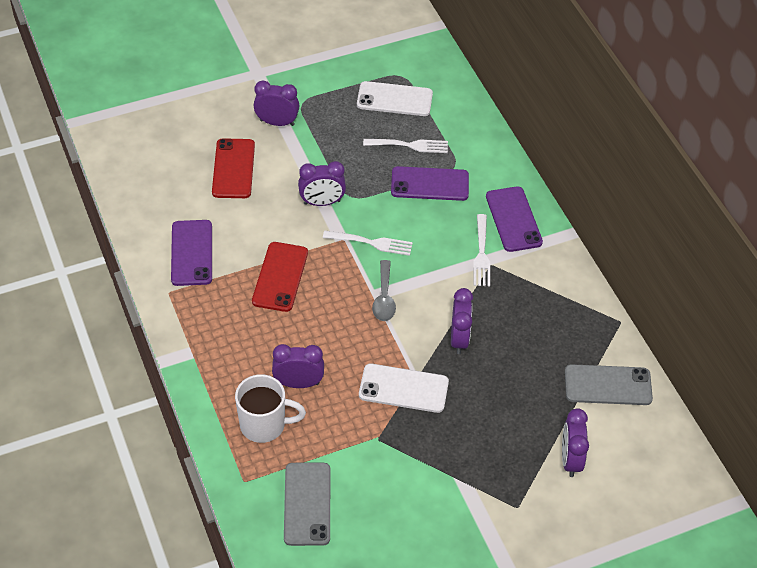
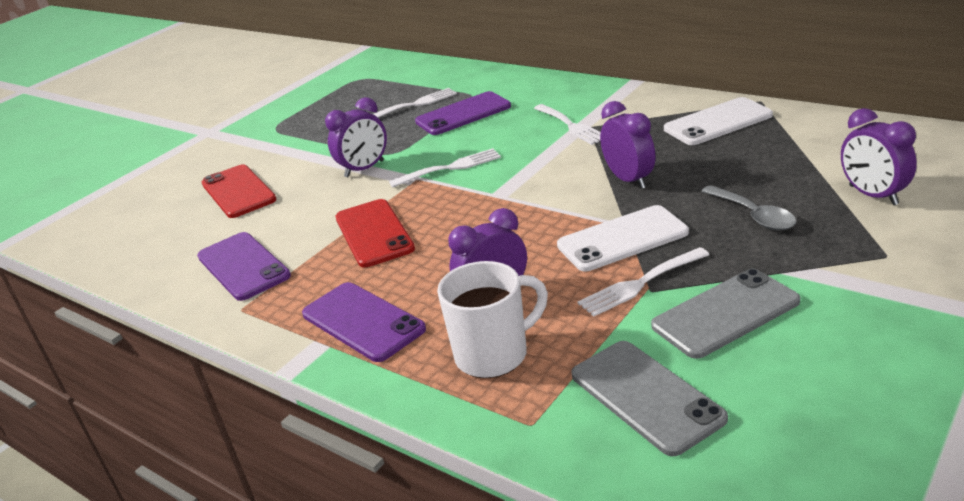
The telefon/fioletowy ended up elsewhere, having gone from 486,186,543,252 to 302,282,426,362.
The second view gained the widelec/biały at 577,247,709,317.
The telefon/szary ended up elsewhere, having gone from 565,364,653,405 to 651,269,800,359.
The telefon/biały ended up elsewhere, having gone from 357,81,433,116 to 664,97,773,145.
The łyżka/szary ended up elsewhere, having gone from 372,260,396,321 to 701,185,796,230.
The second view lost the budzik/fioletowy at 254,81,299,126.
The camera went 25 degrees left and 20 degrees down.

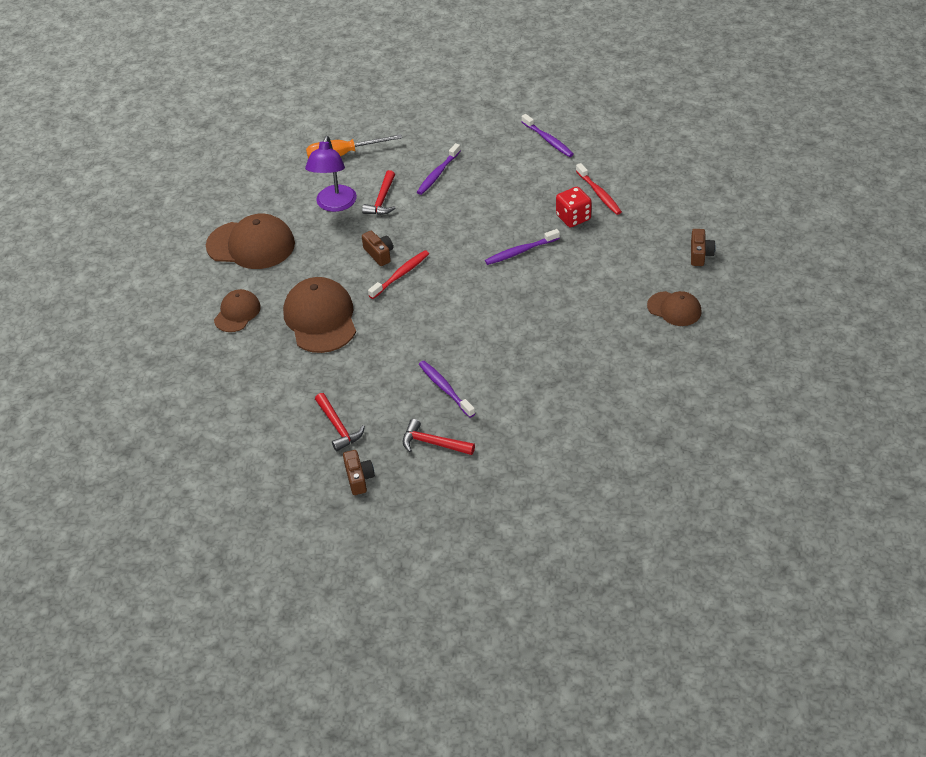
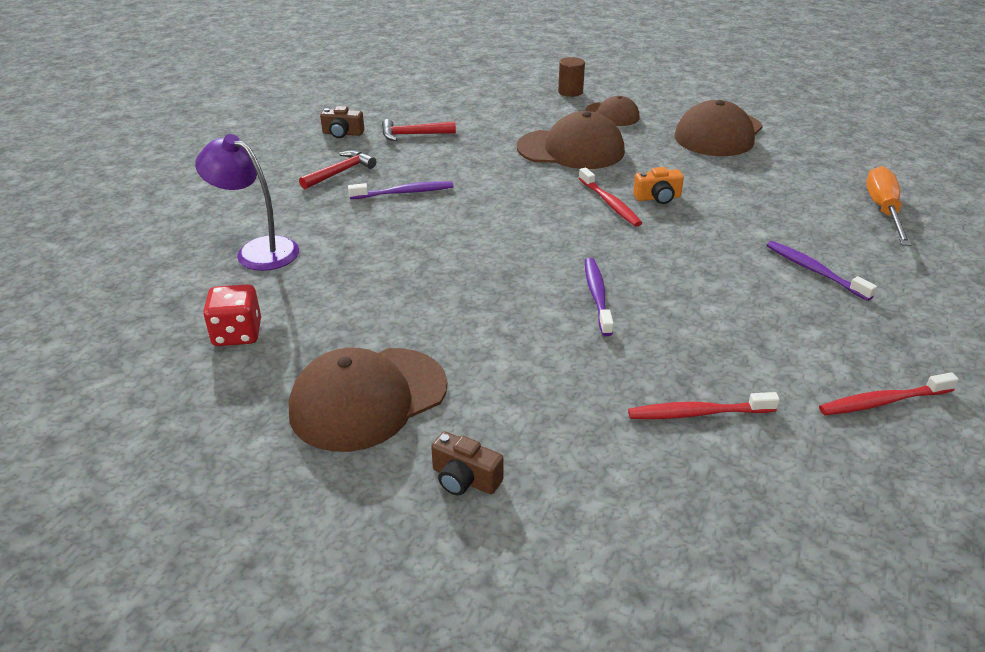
The lampka/fioletowy ended up elsewhere, having gone from 305,136,357,212 to 195,134,299,271.
The kostka do gry/czerwony ended up elsewhere, having gone from 556,187,592,227 to 203,284,261,346.
The size of the czapka/brązowy at 647,291,701,326 changed by a factor of 1.74.
The second view gained the walec/brązowy at 558,57,585,97.
What was the aparat fotograficzny/brązowy at 362,231,393,266 turned into the aparat fotograficzny/pomarańczowy at 633,167,684,204.
What was the szczoteczka do zębów/fioletowy at 522,114,574,157 turned into the szczoteczka do zębów/czerwony at 819,372,959,415.
The second view lost the młotek/czerwony at 362,170,396,215.
The camera went 110 degrees right and 10 degrees down.

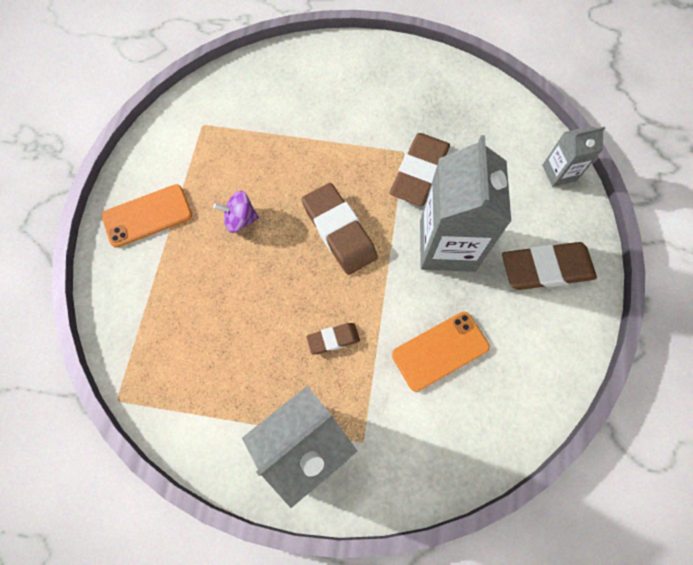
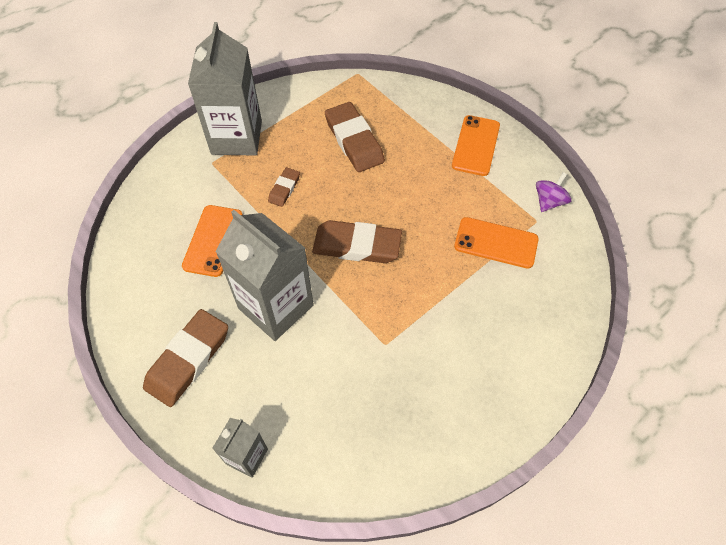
The gumka do mazania/brązowy ended up elsewhere, having gone from 390,133,450,206 to 325,102,385,172.
The second view gained the telefon/pomarańczowy at 454,217,539,269.
The bączek/fioletowy ended up elsewhere, having gone from 213,191,259,233 to 536,172,571,212.
The camera went 130 degrees right and 10 degrees down.

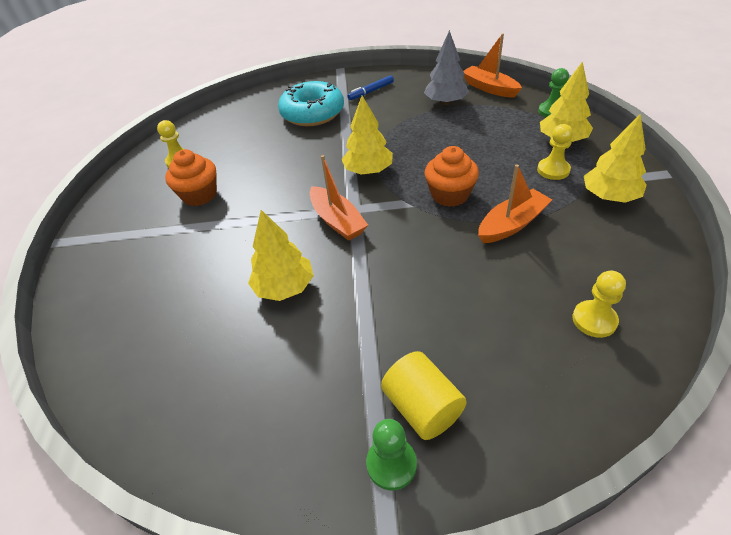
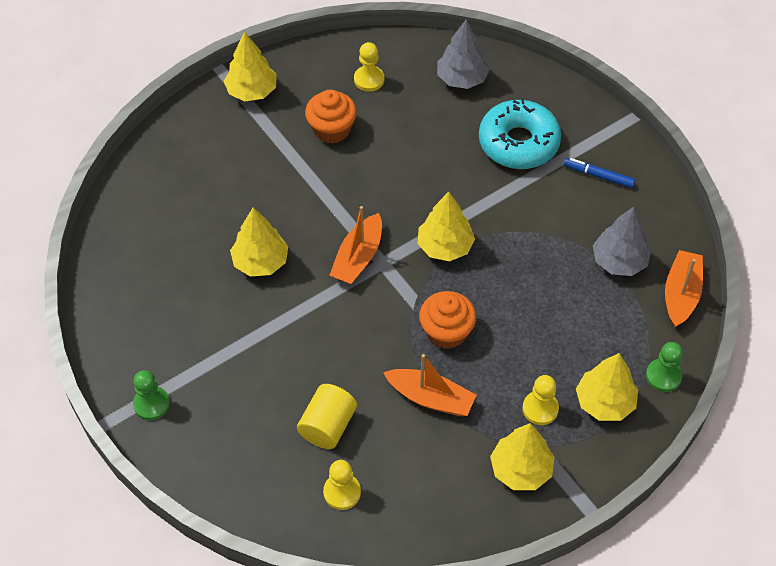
The second view gained the drzewko/żółty at 224,32,277,101.
The walec/żółty ended up elsewhere, having gone from 381,351,467,440 to 297,384,357,449.
The second view gained the drzewko/szary at 437,20,490,89.
The camera went 55 degrees right and 10 degrees up.

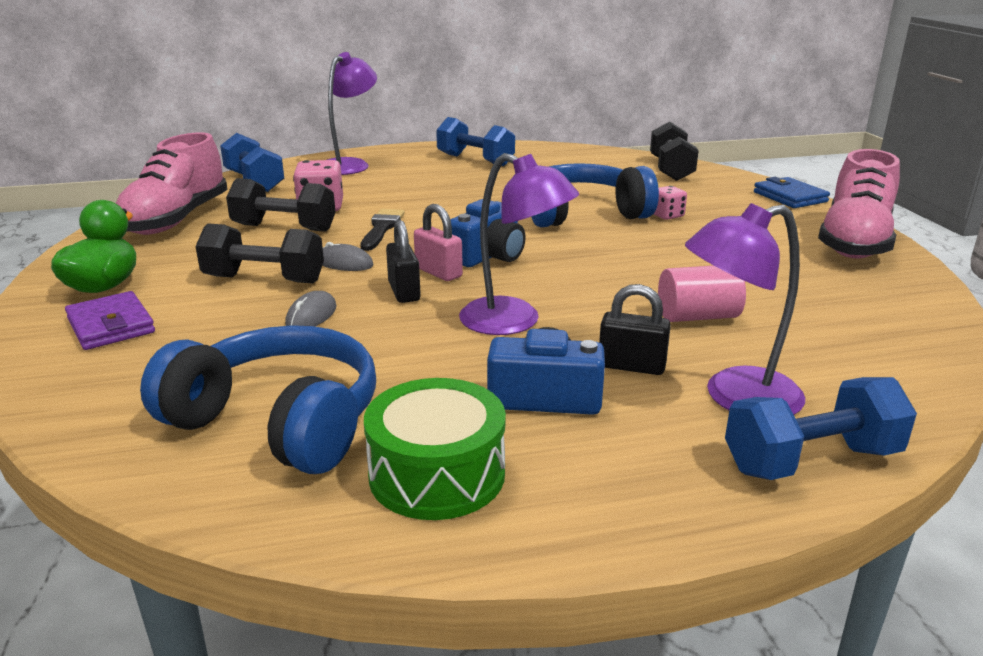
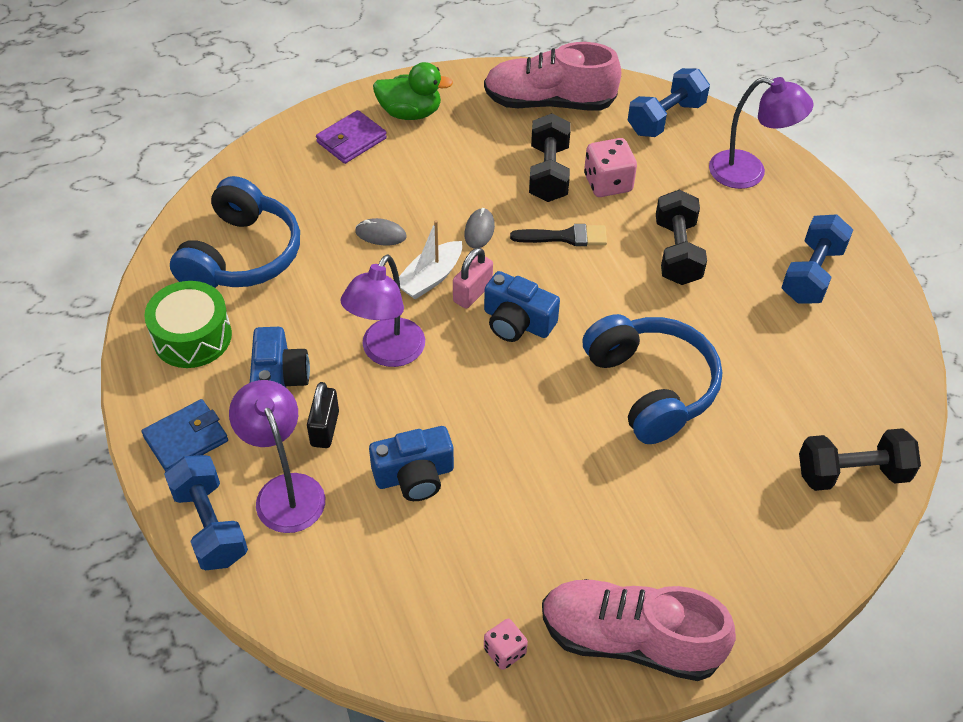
The portfel/niebieski ended up elsewhere, having gone from 754,177,830,208 to 141,399,228,472.
Where the walec/różowy stood at 658,266,746,322, the aparat fotograficzny/niebieski came to stand at 369,426,454,501.
Where the kłódka/czarny stood at 386,220,421,303, the łódka/biały came to stand at 399,220,462,300.
The kostka do gry/różowy ended up elsewhere, having gone from 654,186,687,220 to 484,619,528,670.
The hantel/czarny ended up elsewhere, having gone from 195,224,324,283 to 656,189,707,285.
The camera went 80 degrees right and 25 degrees up.

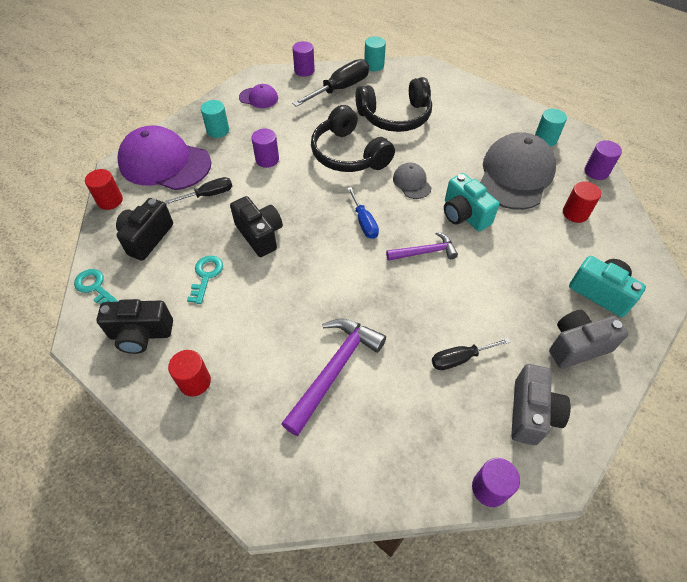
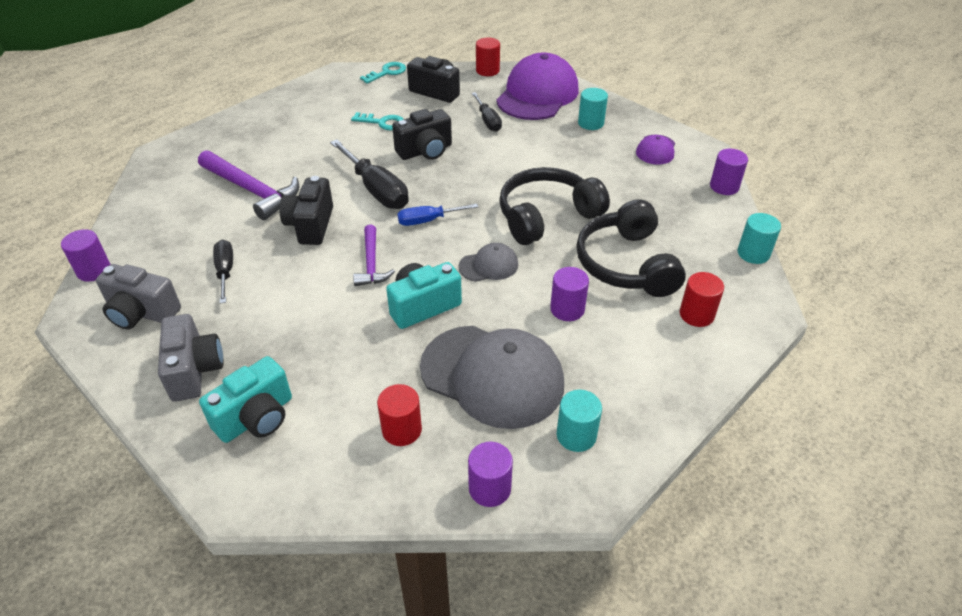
The aparat fotograficzny/czarny ended up elsewhere, having gone from 96,299,173,354 to 279,176,333,245.
The śrubokręt/czarny ended up elsewhere, having gone from 292,59,369,107 to 330,139,409,209.
The walec/fioletowy ended up elsewhere, having gone from 251,129,279,168 to 550,267,589,321.
The walec/czerwony ended up elsewhere, having gone from 168,350,211,396 to 680,272,724,327.
The camera went 95 degrees right and 10 degrees down.

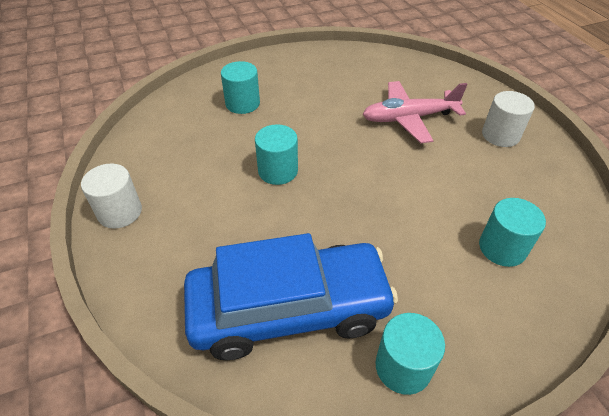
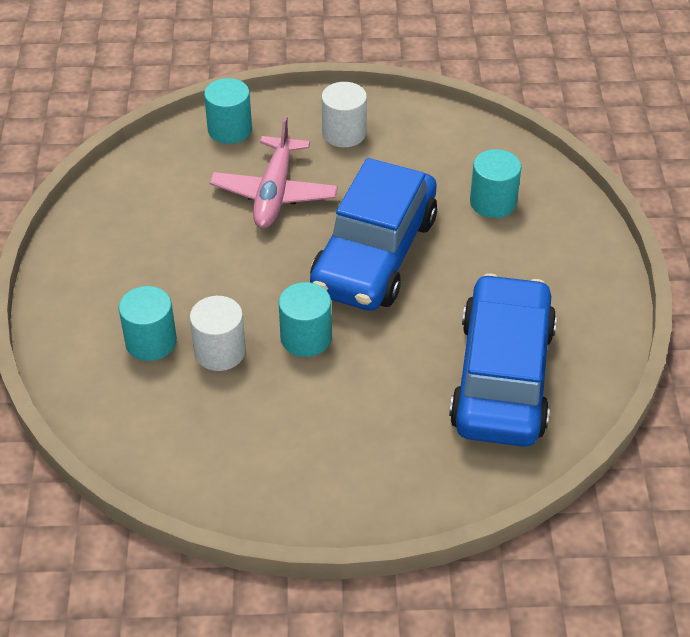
The walec/biały ended up elsewhere, having gone from 81,164,142,229 to 190,296,246,371.
The walec/turkusowy ended up elsewhere, having gone from 375,313,445,395 to 204,78,252,144.
The second view gained the samochód/niebieski at 310,158,437,311.
The camera went 70 degrees left and 0 degrees up.

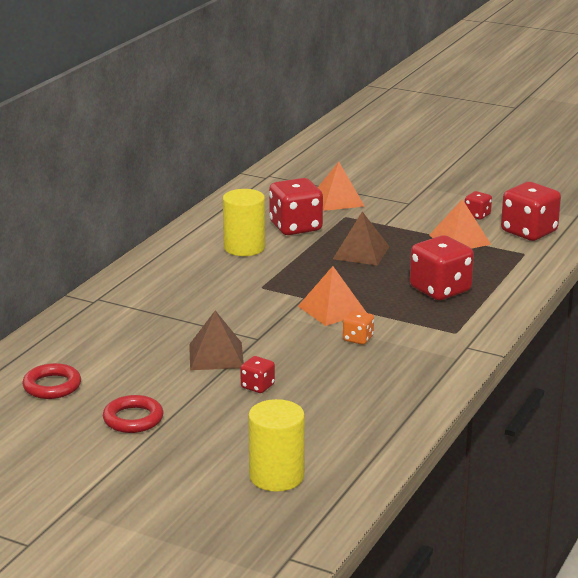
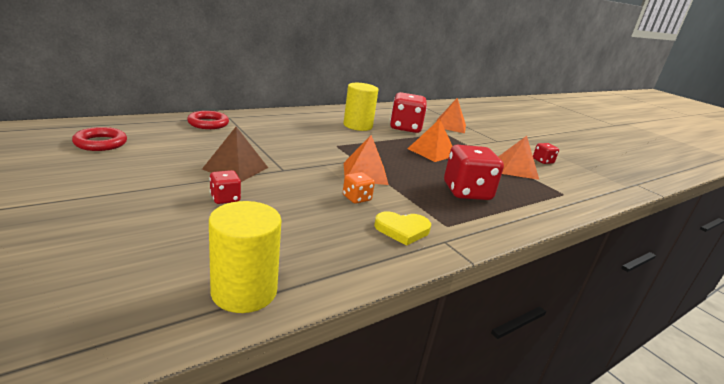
The pierścień/czerwony ended up elsewhere, having gone from 103,395,163,433 to 187,111,229,129.
The walec/żółty ended up elsewhere, having gone from 248,399,305,492 to 209,201,281,313.
The second view gained the serce/żółty at 374,211,431,246.
What was the piramida/brązowy at 333,212,390,266 turned into the piramida/pomarańczowy at 407,119,452,162.
The second view lost the kostka do gry/czerwony at 501,182,561,241.
The camera went 25 degrees right and 0 degrees up.

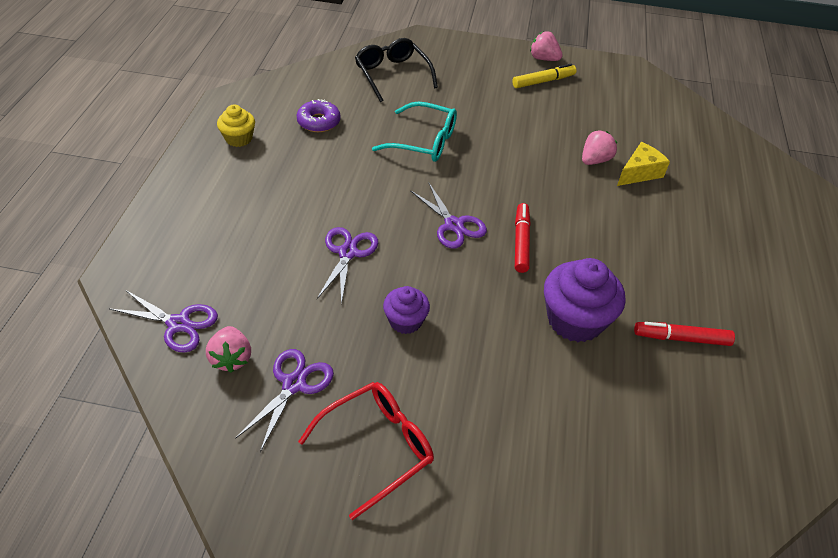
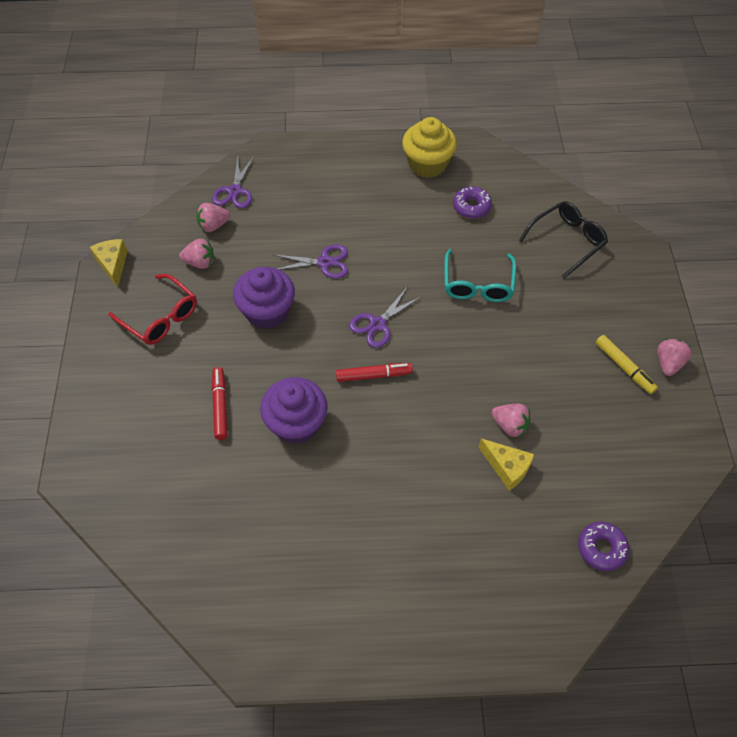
The second view gained the ser/żółty at 90,239,128,288.
Where the nożyczki/fioletowy stood at 235,349,334,452, the truskawka/różowy came to stand at 179,239,214,269.
The flamaster/czerwony ended up elsewhere, having gone from 634,322,735,346 to 212,367,228,440.
The size of the muffinka/fioletowy at 383,286,430,334 changed by a factor of 1.74.
The size of the muffinka/żółty at 217,104,255,147 changed by a factor of 1.74.
The second view gained the donut/fioletowy at 578,522,629,571.
The camera went 80 degrees right and 10 degrees up.

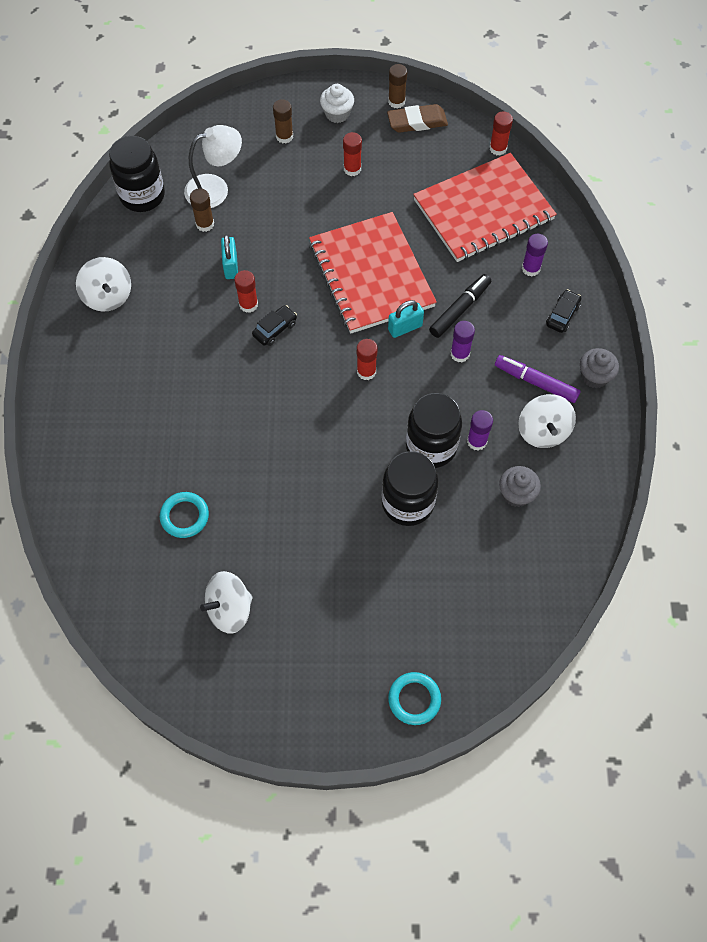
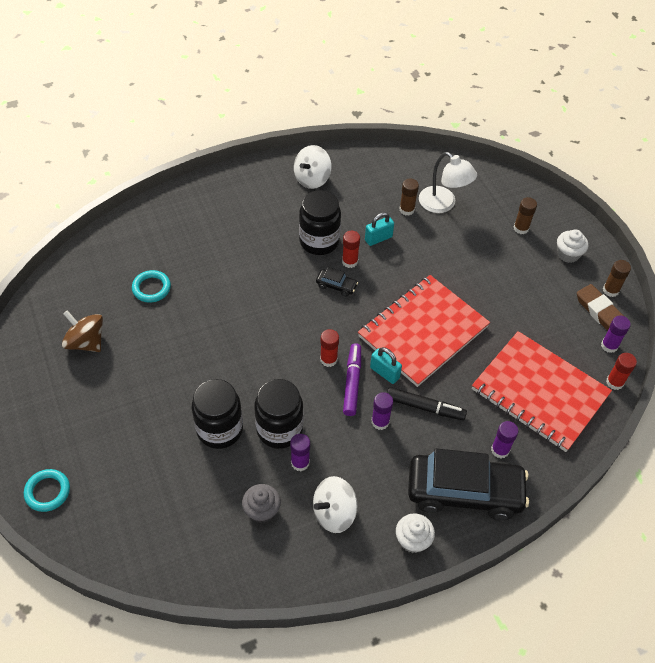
What was the bączek/biały at 200,571,253,634 turned into the bączek/brązowy at 62,310,103,352.
The słoik/czarny ended up elsewhere, having gone from 109,136,165,212 to 299,190,341,255.
The flamaster/fioletowy ended up elsewhere, having gone from 495,355,580,403 to 343,343,361,416.
What was the muffinka/szary at 580,348,619,388 turned into the muffinka/biały at 396,513,435,553.
The size of the samochód/czarny at 546,289,581,333 changed by a factor of 2.47.
The second view gained the klej w sztyfcie/fioletowy at 601,316,631,353.
The second view lost the klej w sztyfcie/czerwony at 343,132,362,176.
The camera went 65 degrees right and 10 degrees down.

